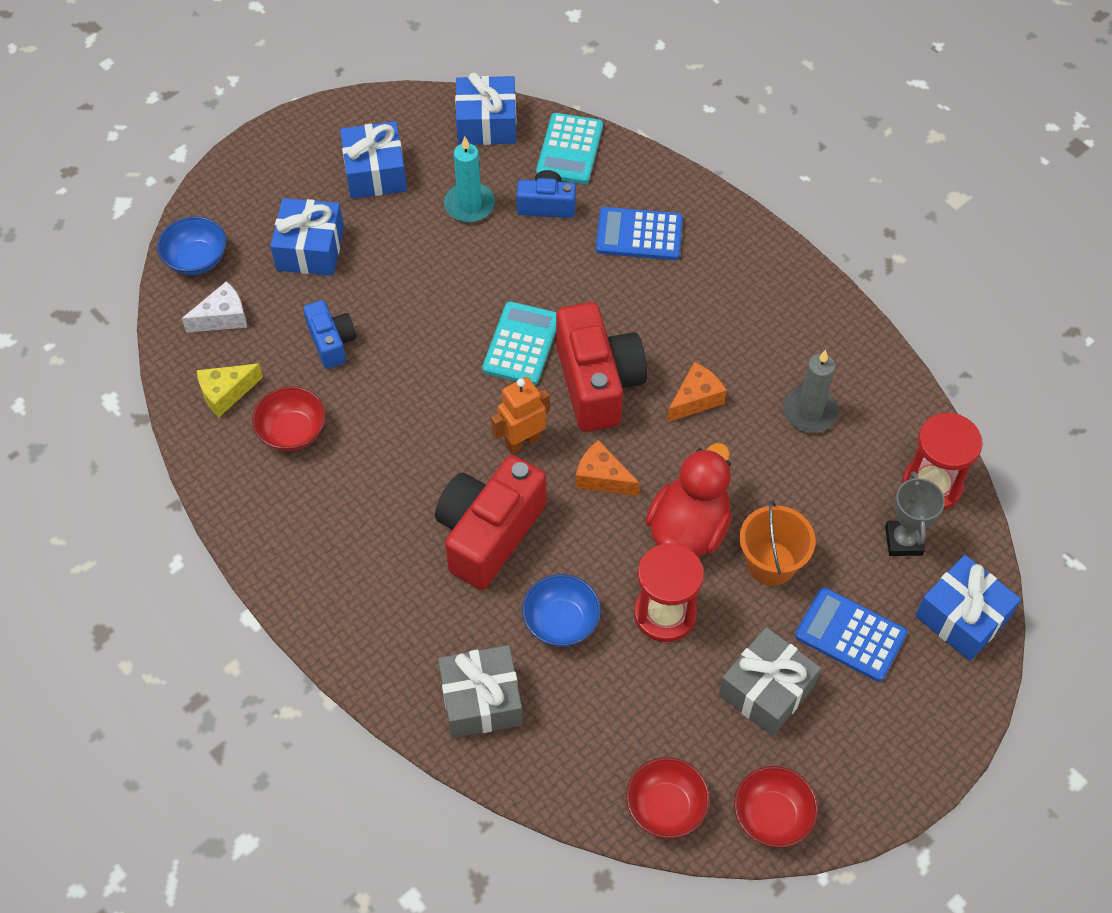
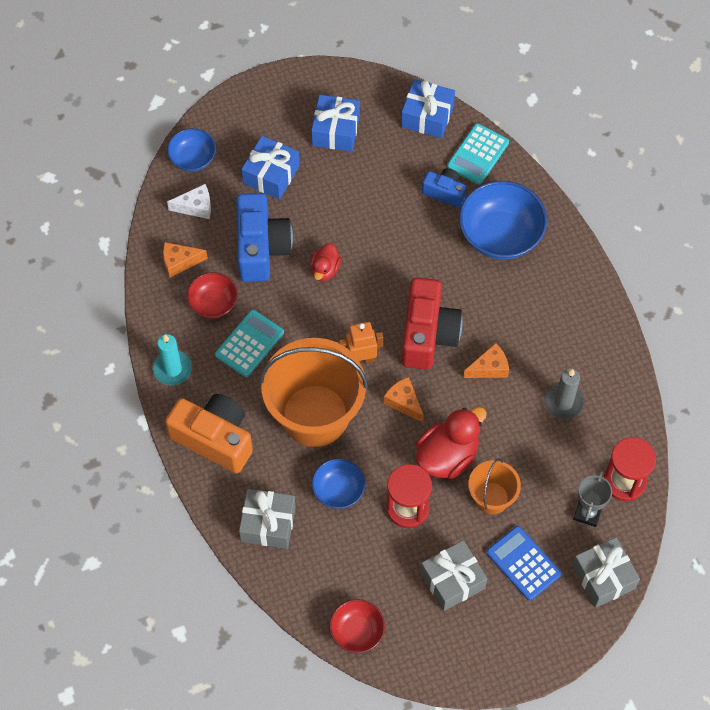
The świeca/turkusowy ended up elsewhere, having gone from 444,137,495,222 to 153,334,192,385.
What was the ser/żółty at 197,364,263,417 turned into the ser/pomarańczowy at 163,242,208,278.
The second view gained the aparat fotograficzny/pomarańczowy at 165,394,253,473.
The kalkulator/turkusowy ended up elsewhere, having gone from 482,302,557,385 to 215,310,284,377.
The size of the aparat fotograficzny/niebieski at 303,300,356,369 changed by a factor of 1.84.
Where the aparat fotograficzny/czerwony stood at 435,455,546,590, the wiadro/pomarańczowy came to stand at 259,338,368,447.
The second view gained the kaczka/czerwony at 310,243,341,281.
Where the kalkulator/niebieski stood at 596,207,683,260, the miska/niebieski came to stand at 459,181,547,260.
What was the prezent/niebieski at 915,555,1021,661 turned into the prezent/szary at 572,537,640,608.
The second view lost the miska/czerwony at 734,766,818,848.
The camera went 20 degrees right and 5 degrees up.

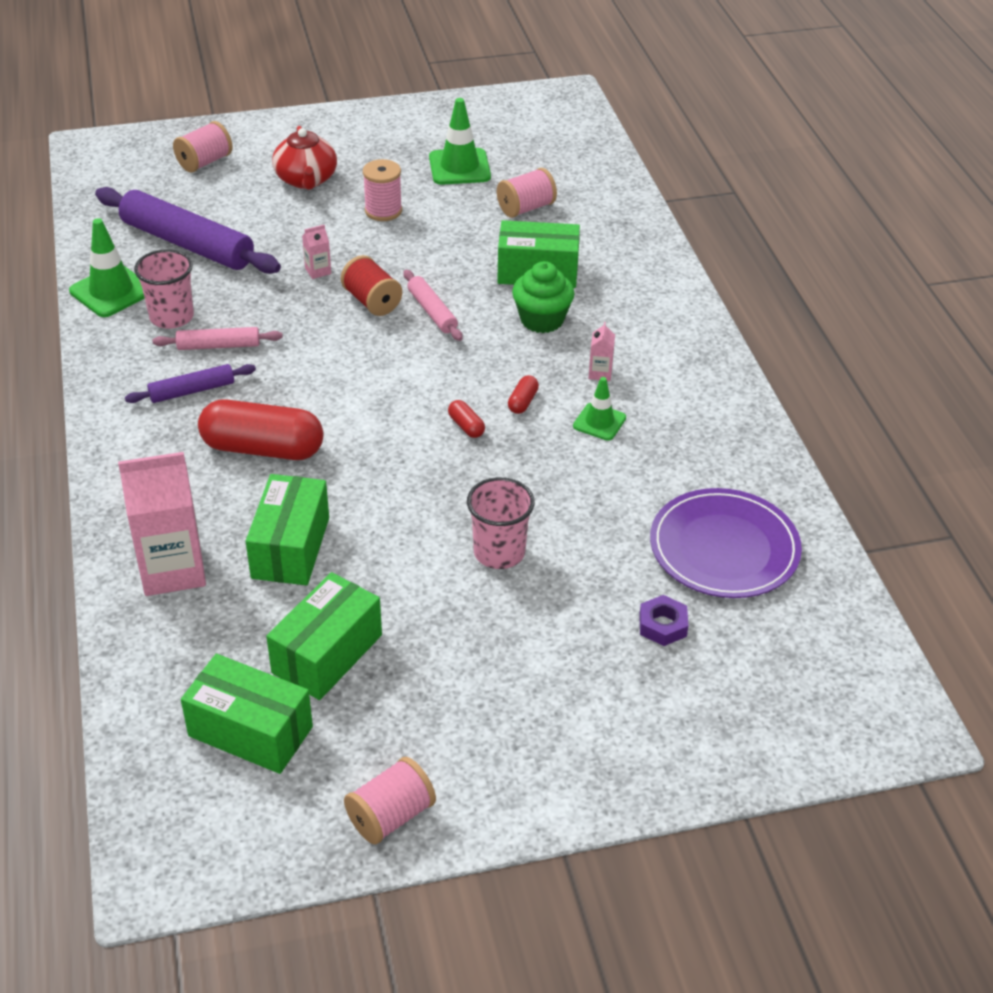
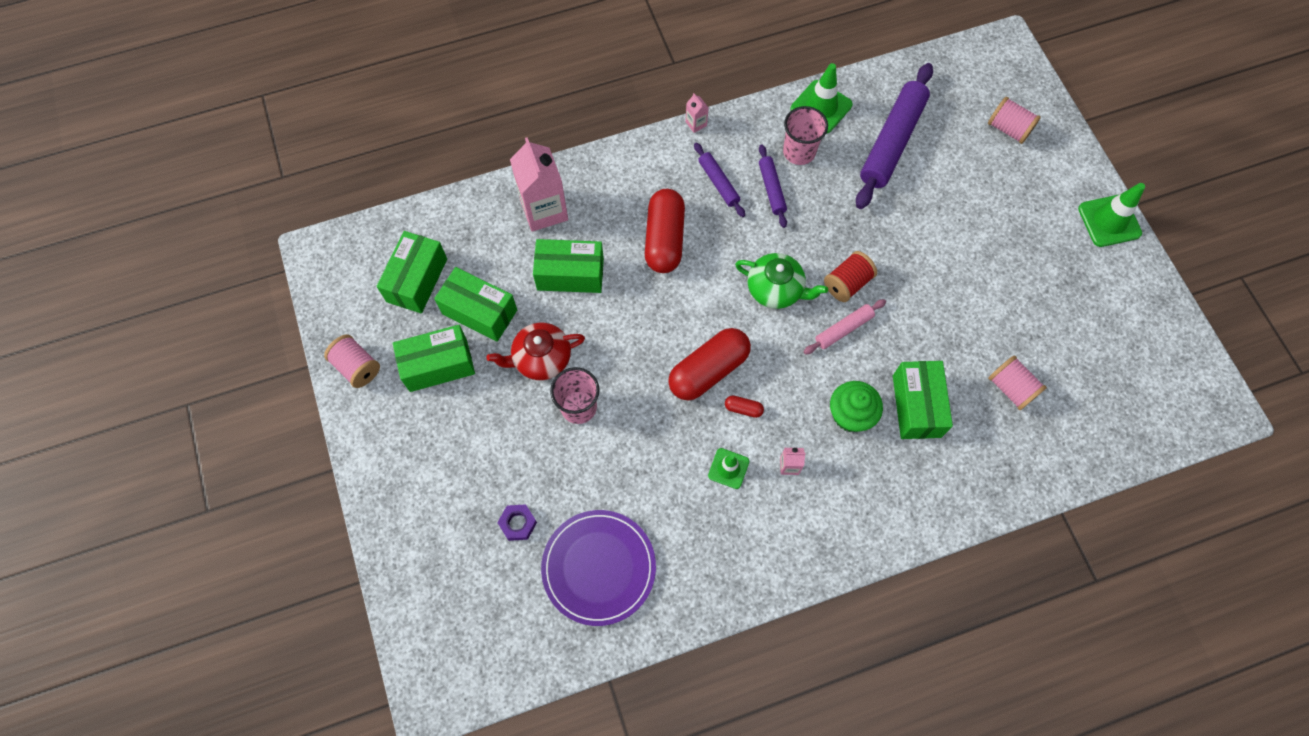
The second view gained the pudełko/zielony at 393,325,475,392.
The imbryk/czerwony ended up elsewhere, having gone from 272,126,337,190 to 486,322,585,380.
The size of the kapsułka/czerwony at 448,400,485,438 changed by a factor of 2.42.
The karton mleka/różowy ended up elsewhere, having gone from 302,225,331,279 to 685,93,709,133.
The second view gained the imbryk/zielony at 735,253,828,309.
What was the wałek do ciasta/różowy at 153,327,283,350 turned into the wałek do ciasta/fioletowy at 759,144,787,228.
The pachołek/zielony ended up elsewhere, having gone from 429,98,491,185 to 1078,183,1145,247.
The second view lost the szpulka/różowy at 363,159,402,221.
The camera went 85 degrees right and 25 degrees up.

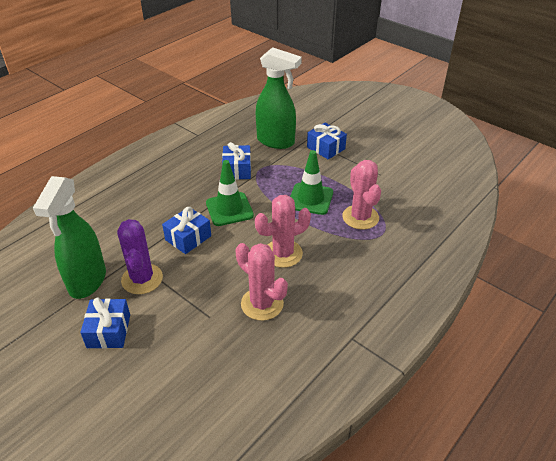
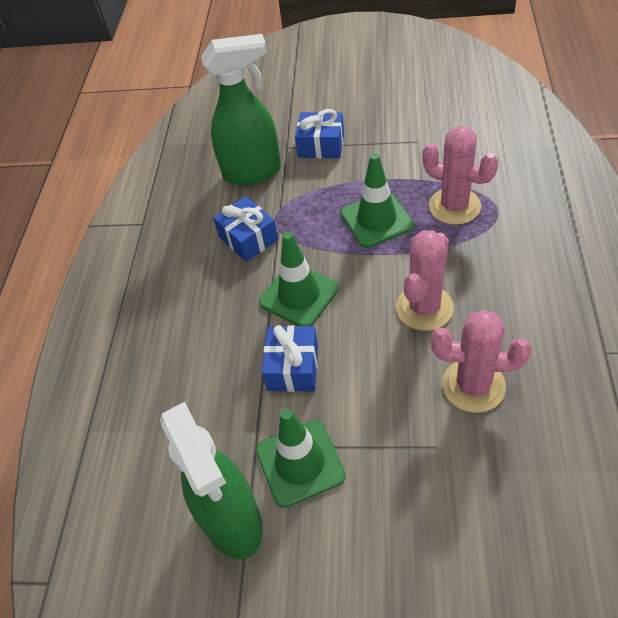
Where the kaktus/fioletowy stood at 117,219,163,294, the pachołek/zielony came to stand at 256,409,346,508.
The second view lost the prezent/niebieski at 80,298,130,349.
The camera went 30 degrees left and 10 degrees up.

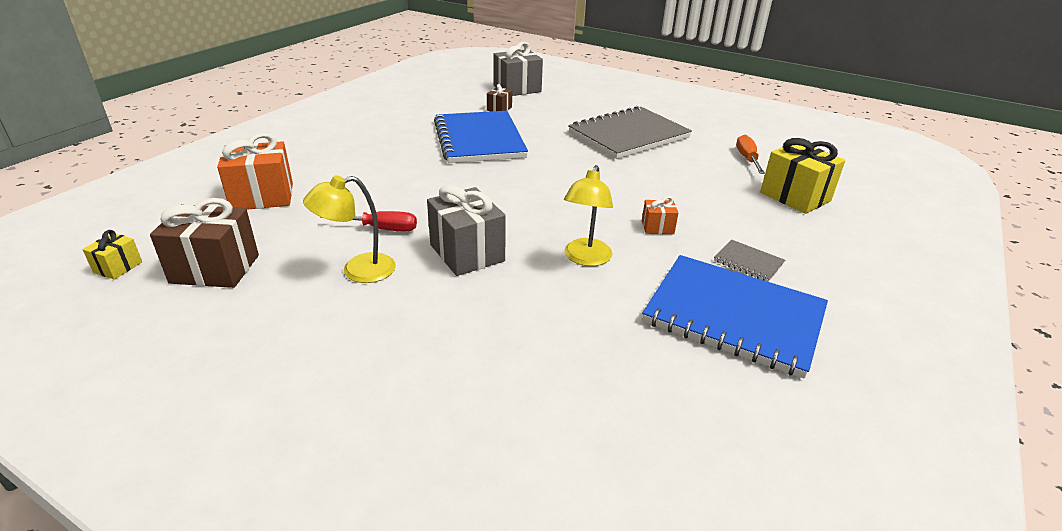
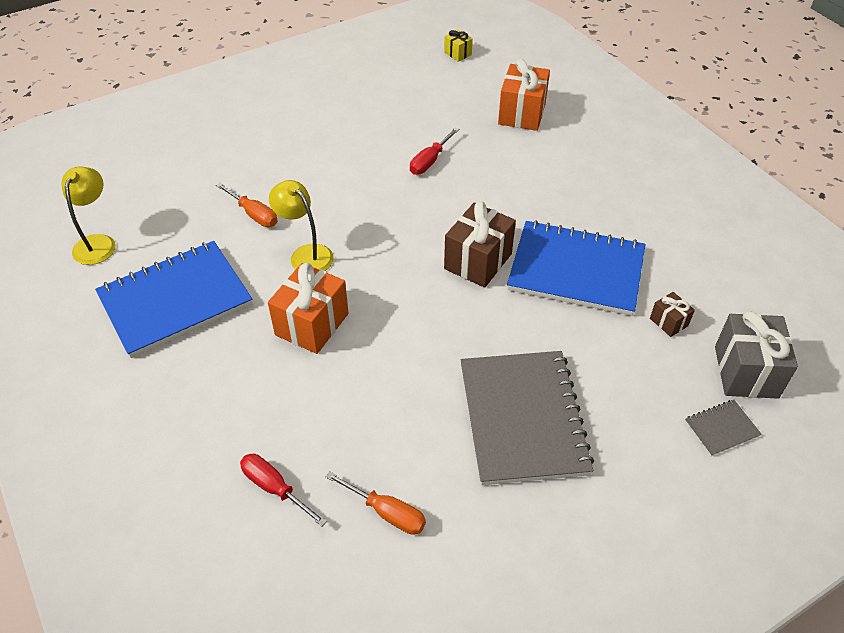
The lampka/żółty ended up elsewhere, having gone from 303,175,396,283 to 61,167,116,265.
The second view gained the śrubokręt/pomarańczowy at 216,183,278,227.
Where the prezent/żółty stood at 760,138,845,214, the śrubokręt/czerwony came to stand at 240,454,327,526.
The size of the prezent/pomarańczowy at 642,196,678,234 changed by a factor of 2.00.
The prezent/brązowy ended up elsewhere, having gone from 150,198,259,288 to 444,201,516,288.
The zeszyt/szary ended up elsewhere, having gone from 714,240,785,282 to 685,400,762,456.
The second view lost the prezent/szary at 427,185,506,276.
The camera went 120 degrees right and 15 degrees up.

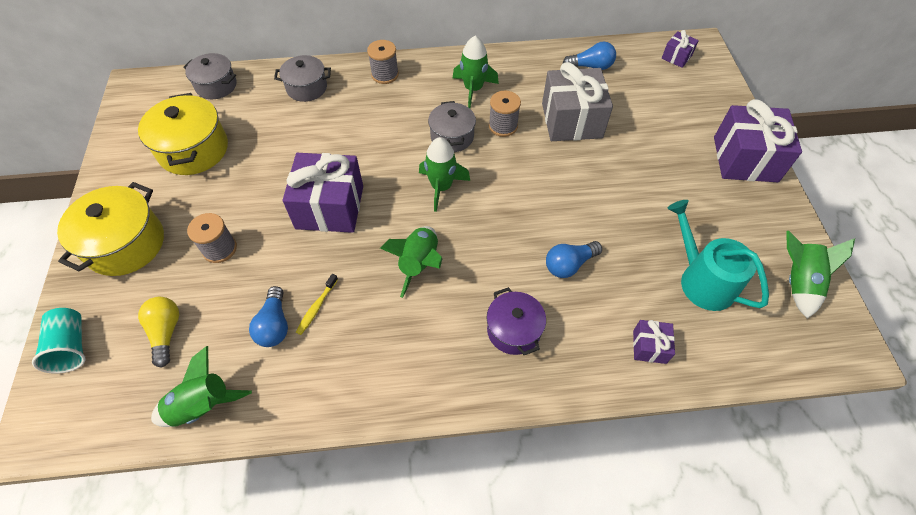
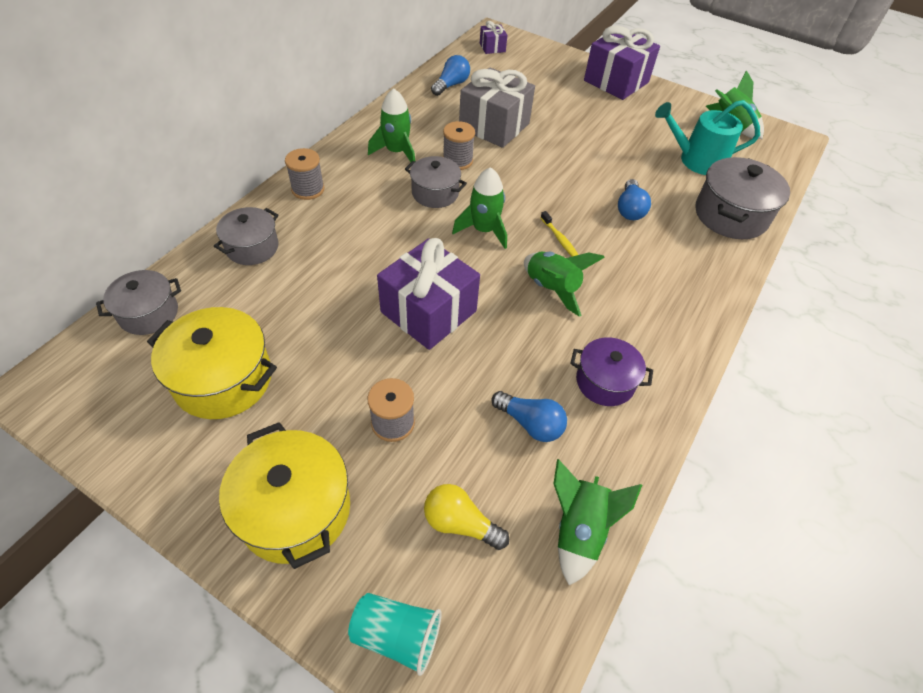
The szczoteczka do zębów/żółty ended up elsewhere, having gone from 296,274,338,335 to 541,211,578,257.
The garnek/fioletowy ended up elsewhere, having gone from 487,287,546,355 to 570,337,653,406.
Where the prezent/fioletowy stood at 633,320,675,364, the garnek/szary came to stand at 696,157,790,239.
The camera went 55 degrees left and 5 degrees down.

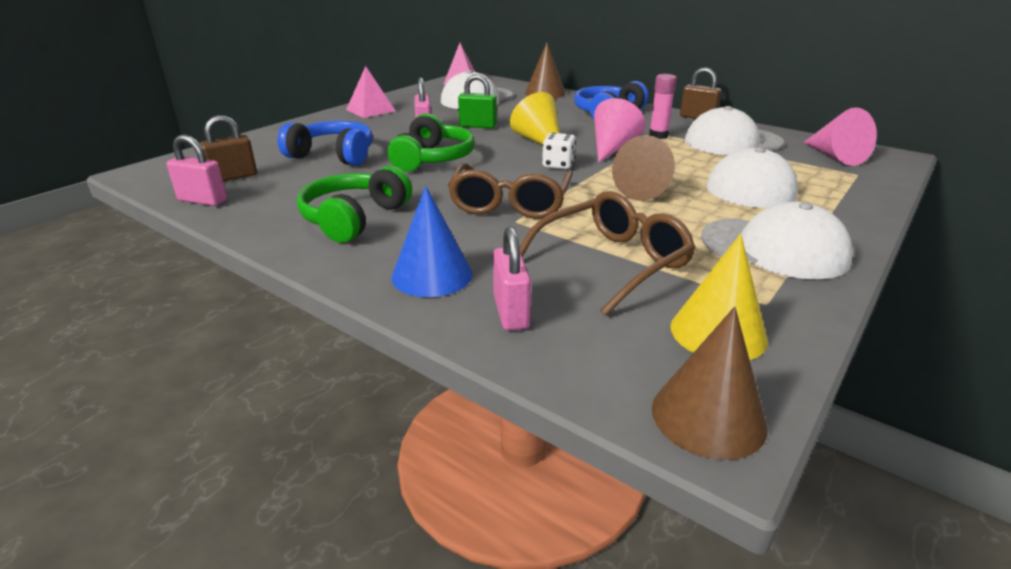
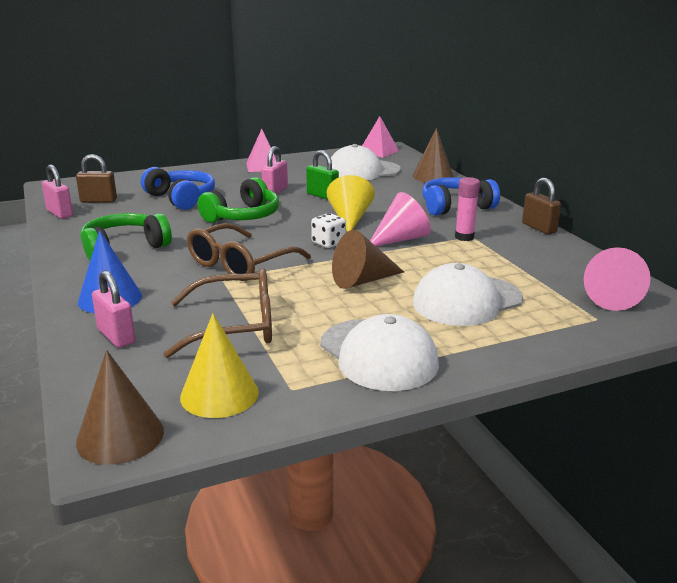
The kłódka/różowy at 493,226,531,331 ended up facing another way, 60 degrees counterclockwise from before.
The second view lost the czapka/biały at 685,106,784,155.
The camera went 30 degrees right and 5 degrees down.

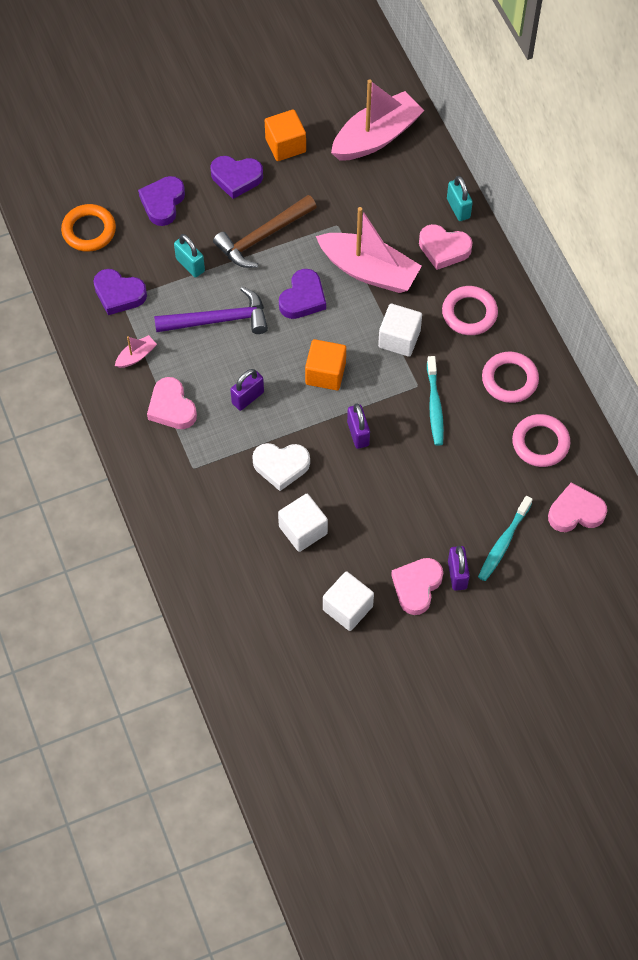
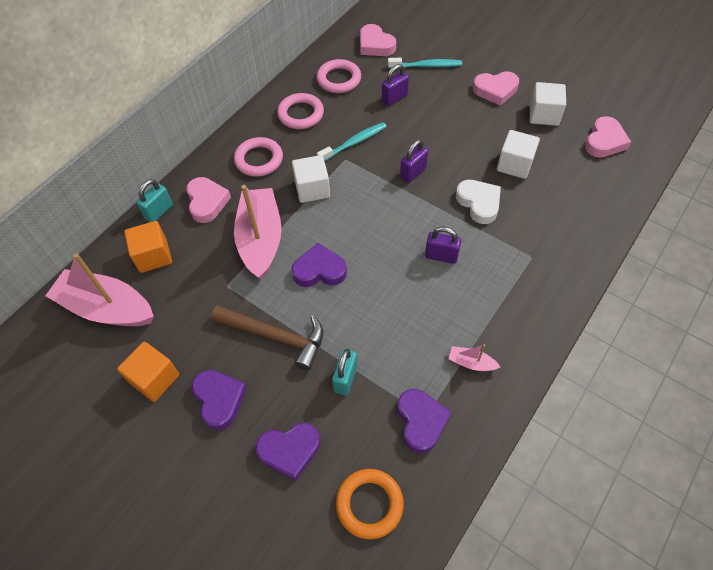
The sześcian/pomarańczowy ended up elsewhere, having gone from 305,339,346,390 to 124,221,172,273.
The kłódka/fioletowy ended up elsewhere, having gone from 448,546,470,591 to 382,64,409,106.
The serce/różowy ended up elsewhere, having gone from 147,377,197,429 to 585,116,631,158.
The second view lost the młotek/fioletowy at 154,286,268,334.
The camera went 120 degrees left and 5 degrees down.

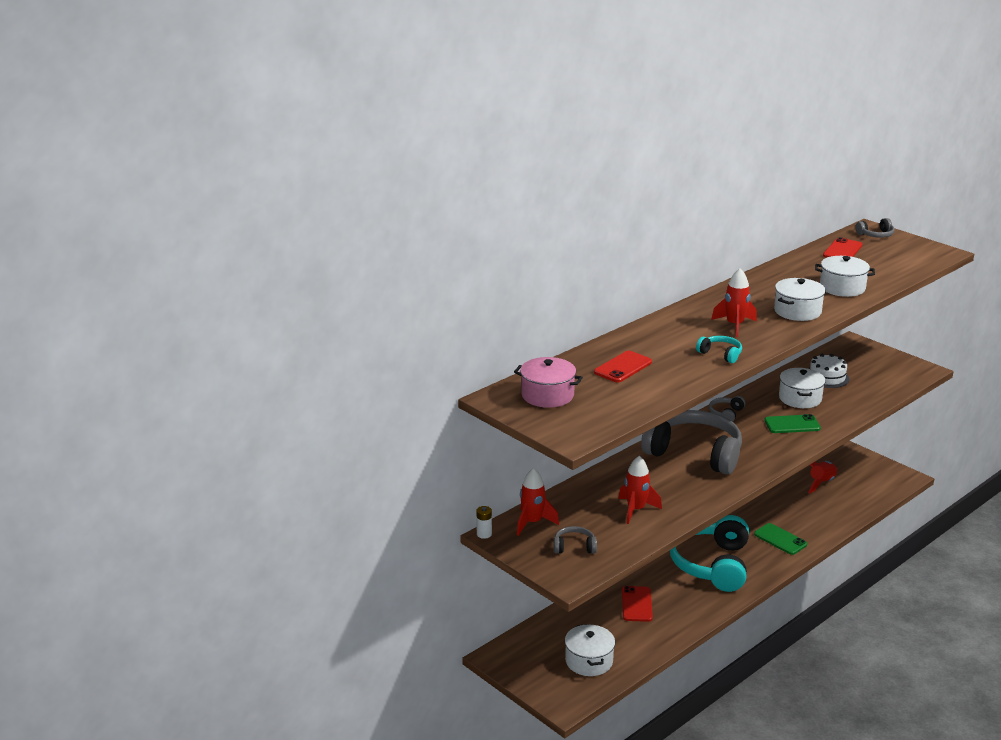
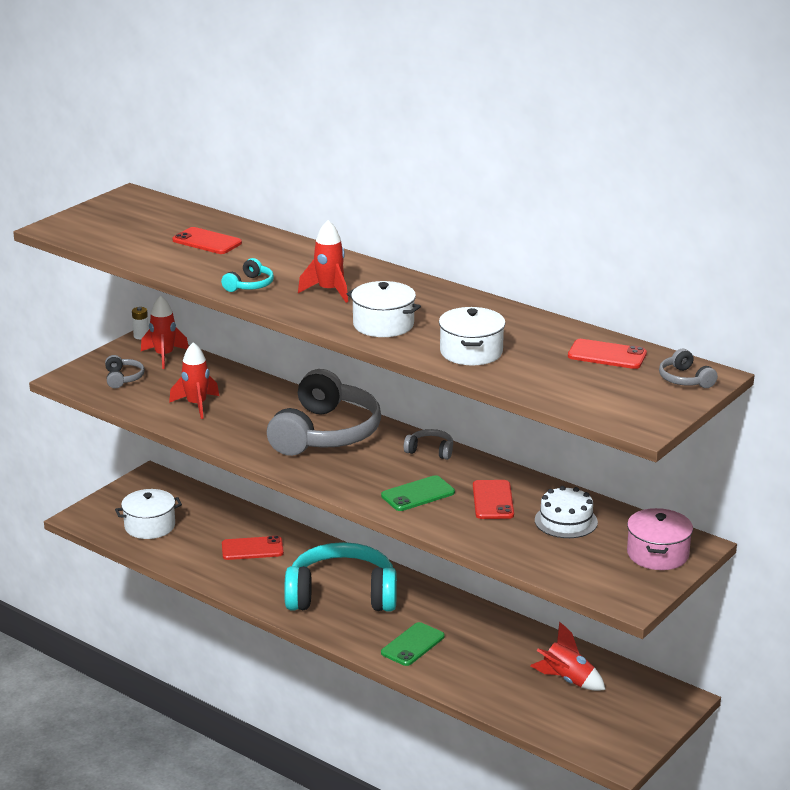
The telefon/zielony at 764,414,821,433 ended up facing another way, 75 degrees clockwise from before.
Where the garnek/biały stood at 779,368,826,408, the telefon/czerwony came to stand at 473,480,514,519.
The garnek/różowy ended up elsewhere, having gone from 514,357,583,408 to 627,508,693,570.
The camera went 80 degrees right and 0 degrees up.

